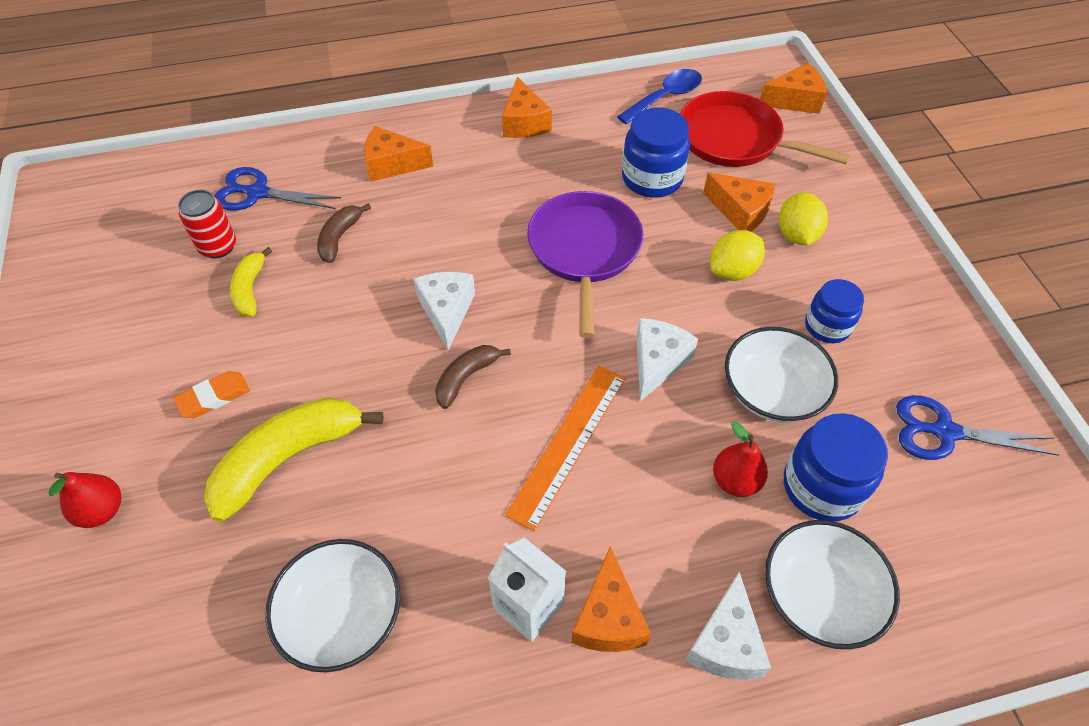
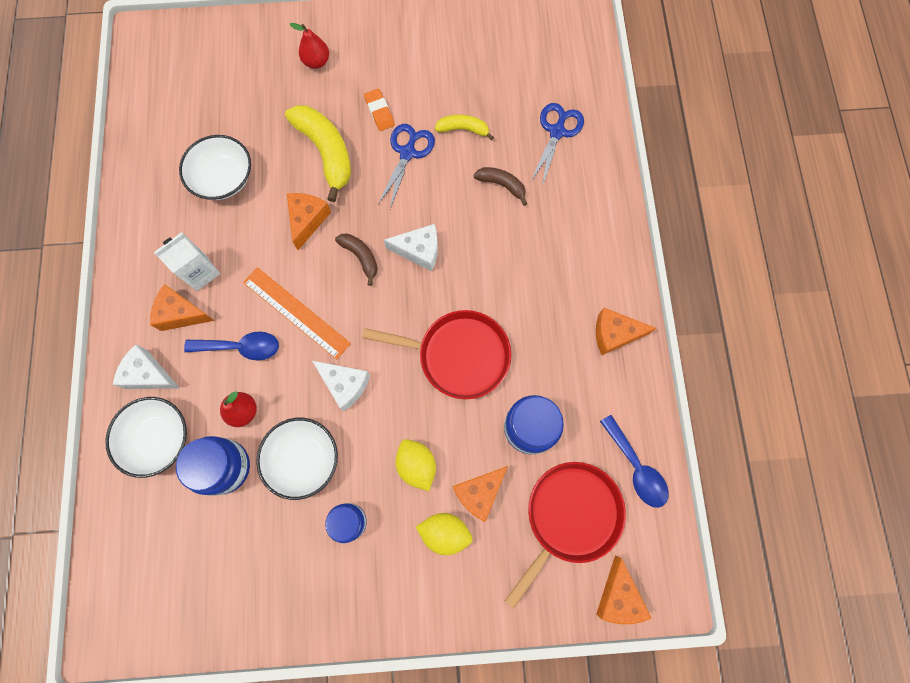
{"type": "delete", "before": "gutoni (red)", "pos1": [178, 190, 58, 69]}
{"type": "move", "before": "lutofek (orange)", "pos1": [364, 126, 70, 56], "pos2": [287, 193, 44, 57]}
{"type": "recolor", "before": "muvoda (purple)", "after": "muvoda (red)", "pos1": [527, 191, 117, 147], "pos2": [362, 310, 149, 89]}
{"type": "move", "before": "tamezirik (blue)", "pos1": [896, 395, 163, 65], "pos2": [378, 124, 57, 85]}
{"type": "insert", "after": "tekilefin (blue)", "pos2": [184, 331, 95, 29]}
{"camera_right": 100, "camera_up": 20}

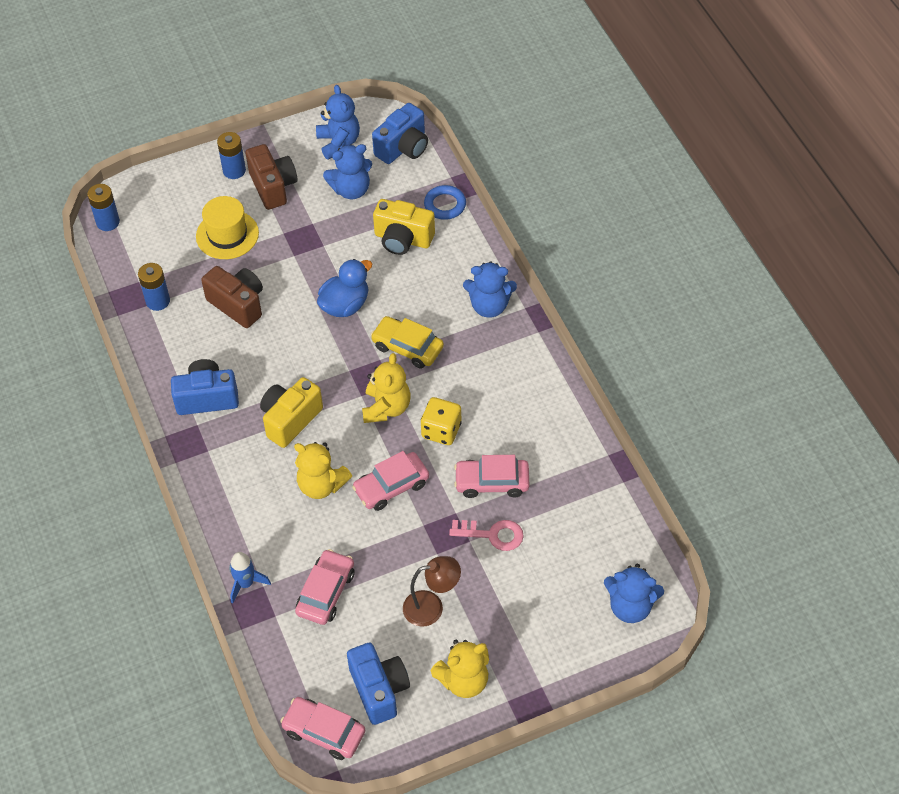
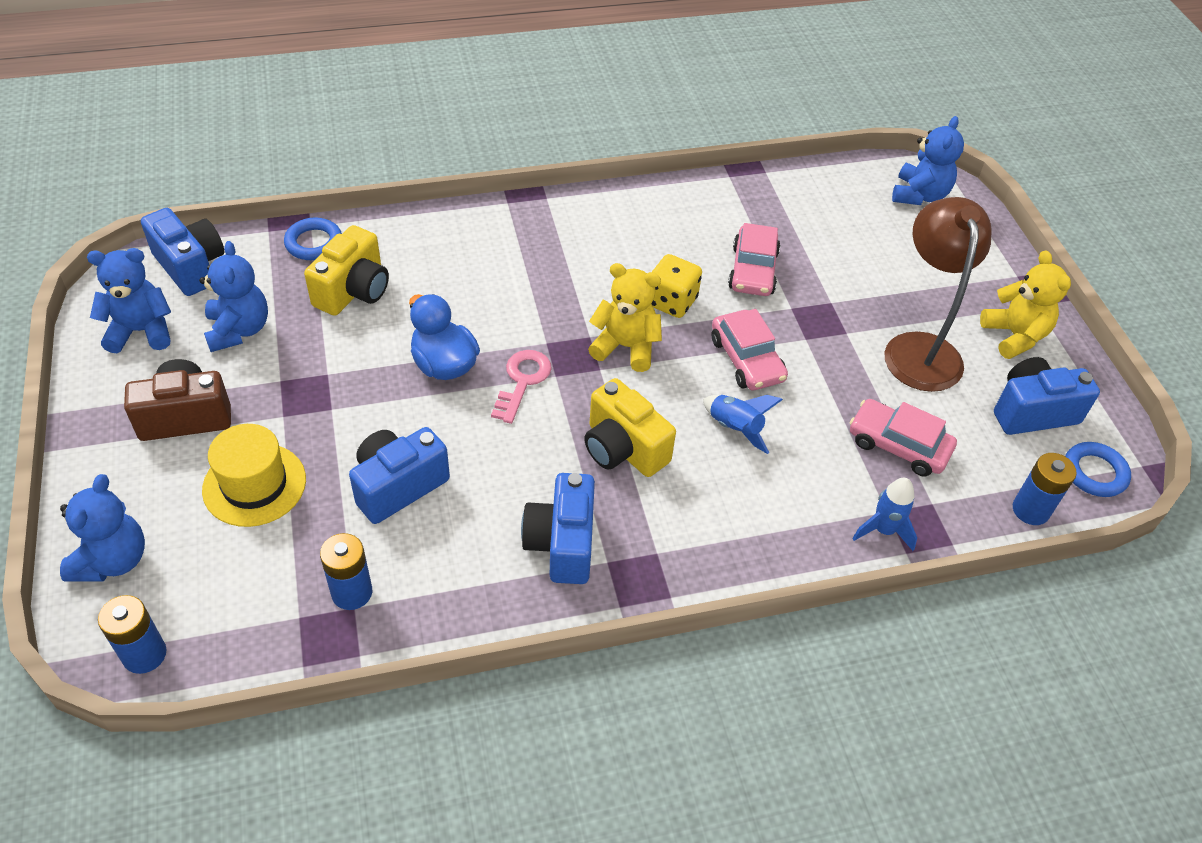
{"type": "recolor", "before": "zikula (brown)", "after": "zikula (blue)", "pos1": [201, 266, 62, 62], "pos2": [349, 427, 101, 97]}
{"type": "move", "before": "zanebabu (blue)", "pos1": [217, 132, 29, 47], "pos2": [1013, 453, 64, 72]}
{"type": "replace", "before": "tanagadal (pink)", "after": "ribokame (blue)", "pos1": [280, 697, 85, 63], "pos2": [1065, 442, 66, 55]}
{"type": "replace", "before": "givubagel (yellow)", "after": "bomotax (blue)", "pos1": [294, 442, 58, 57], "pos2": [703, 395, 80, 59]}
{"type": "delete", "before": "tanagadal (yellow)", "pos1": [371, 316, 73, 52]}
{"type": "resize", "before": "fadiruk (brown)", "pos1": [403, 556, 58, 71], "pos2": [884, 197, 108, 195], "scale": 1.62}
{"type": "move", "before": "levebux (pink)", "pos1": [449, 520, 75, 31], "pos2": [491, 350, 61, 74]}
{"type": "move", "before": "givubagel (blue)", "pos1": [463, 261, 54, 57], "pos2": [60, 474, 85, 108]}
{"camera_right": -85, "camera_up": -5}

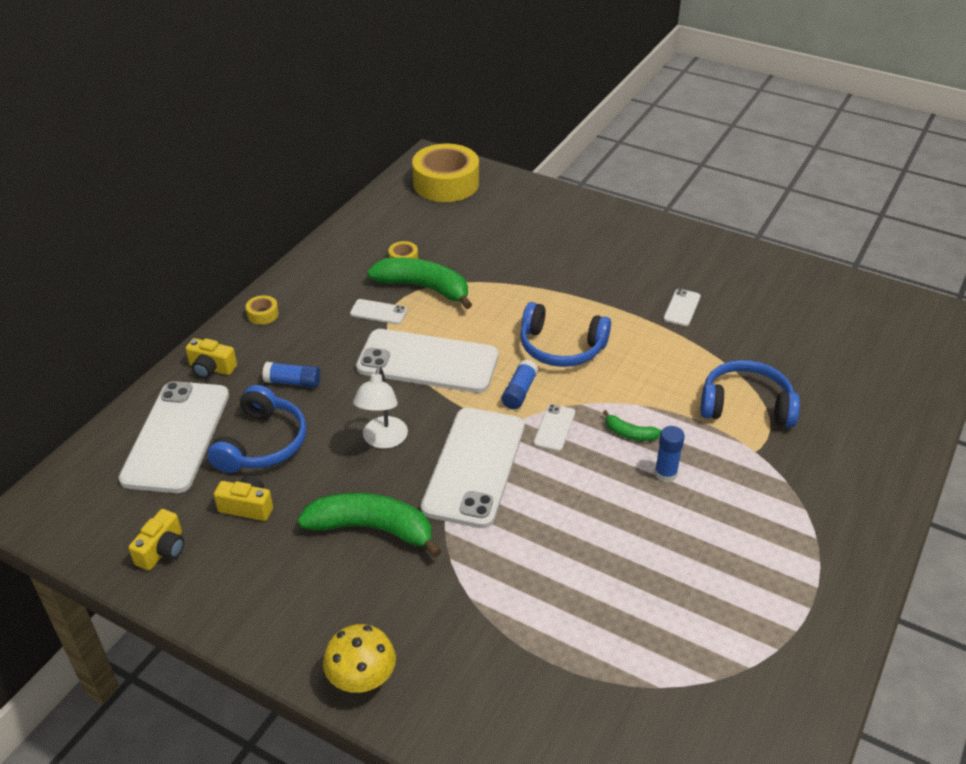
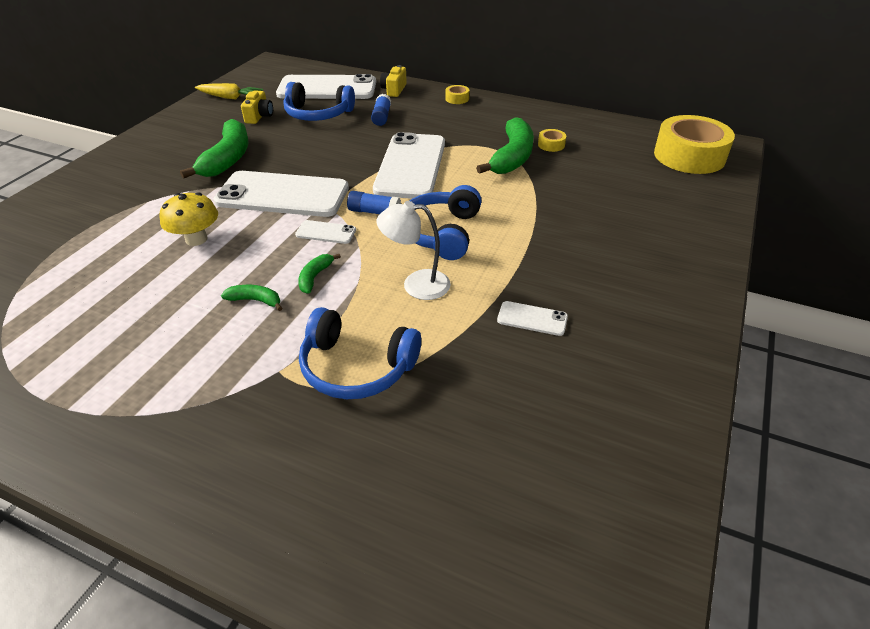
{"type": "replace", "before": "zikula (yellow)", "after": "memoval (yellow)", "pos1": [128, 509, 56, 61], "pos2": [195, 83, 68, 16]}
{"type": "move", "before": "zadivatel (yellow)", "pos1": [323, 624, 73, 69], "pos2": [159, 192, 59, 54]}
{"type": "delete", "before": "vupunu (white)", "pos1": [350, 299, 57, 25]}
{"type": "move", "before": "fadiruk (white)", "pos1": [353, 367, 55, 82], "pos2": [376, 201, 75, 99]}
{"type": "replace", "before": "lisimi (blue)", "after": "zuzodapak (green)", "pos1": [655, 426, 30, 56], "pos2": [221, 285, 61, 26]}
{"type": "rotate", "before": "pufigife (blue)", "pos1": [701, 360, 99, 67], "pos2": [299, 307, 122, 92], "turn": 105}
{"camera_right": 85, "camera_up": 0}

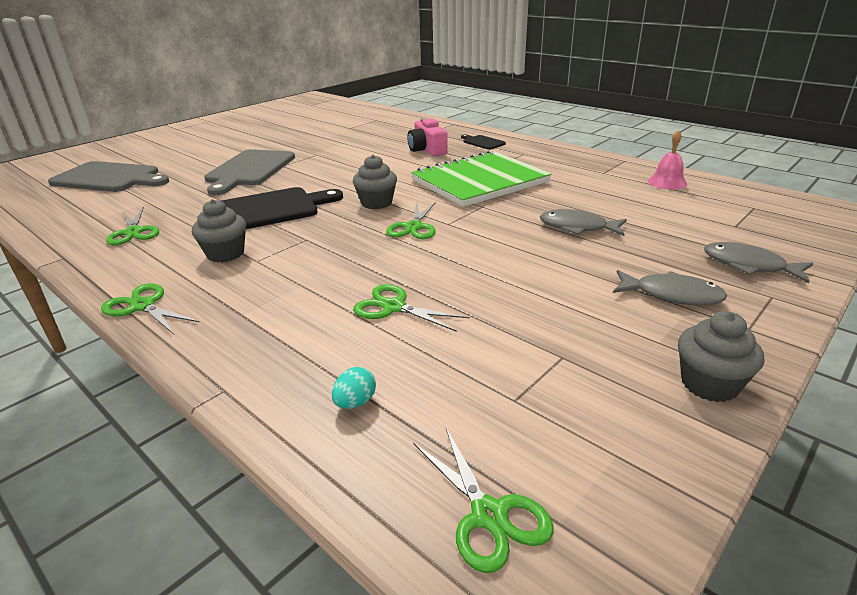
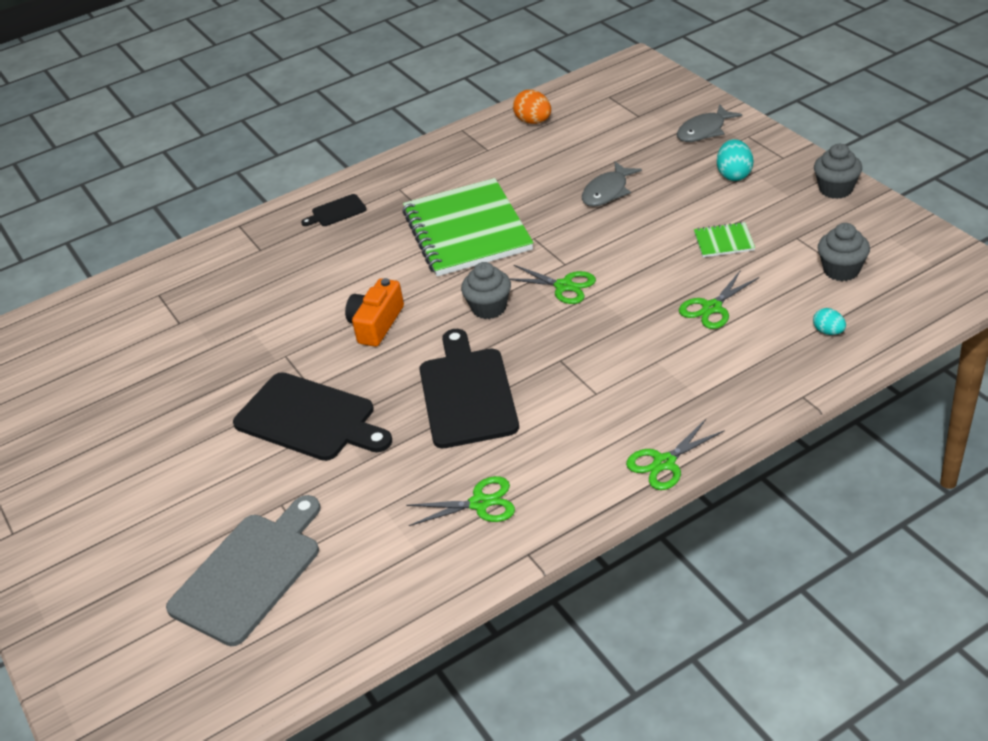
{"type": "move", "before": "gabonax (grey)", "pos1": [192, 199, 54, 63], "pos2": [818, 223, 52, 58]}
{"type": "recolor", "before": "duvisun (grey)", "after": "duvisun (black)", "pos1": [205, 149, 90, 46], "pos2": [233, 372, 159, 89]}
{"type": "delete", "before": "zikula (pink)", "pos1": [407, 118, 41, 38]}
{"type": "delete", "before": "tamezirik (green)", "pos1": [413, 428, 141, 145]}
{"type": "replace", "before": "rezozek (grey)", "after": "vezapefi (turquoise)", "pos1": [613, 270, 114, 35], "pos2": [717, 139, 36, 42]}
{"type": "replace", "before": "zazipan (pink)", "after": "vezapefi (orange)", "pos1": [648, 130, 39, 60], "pos2": [513, 90, 38, 34]}
{"type": "insert", "after": "zikula (orange)", "pos2": [345, 278, 59, 69]}
{"type": "insert", "after": "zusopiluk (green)", "pos2": [694, 222, 61, 35]}
{"camera_right": -70, "camera_up": 10}

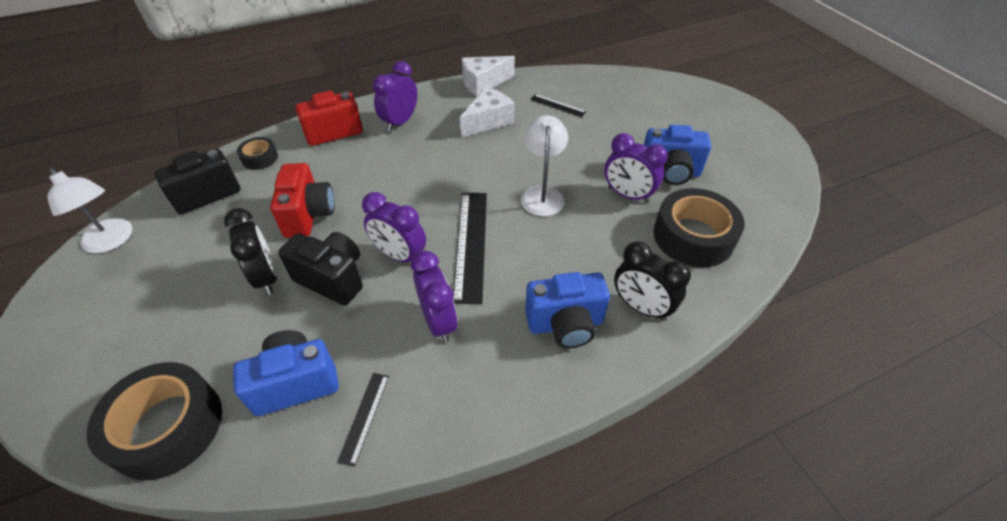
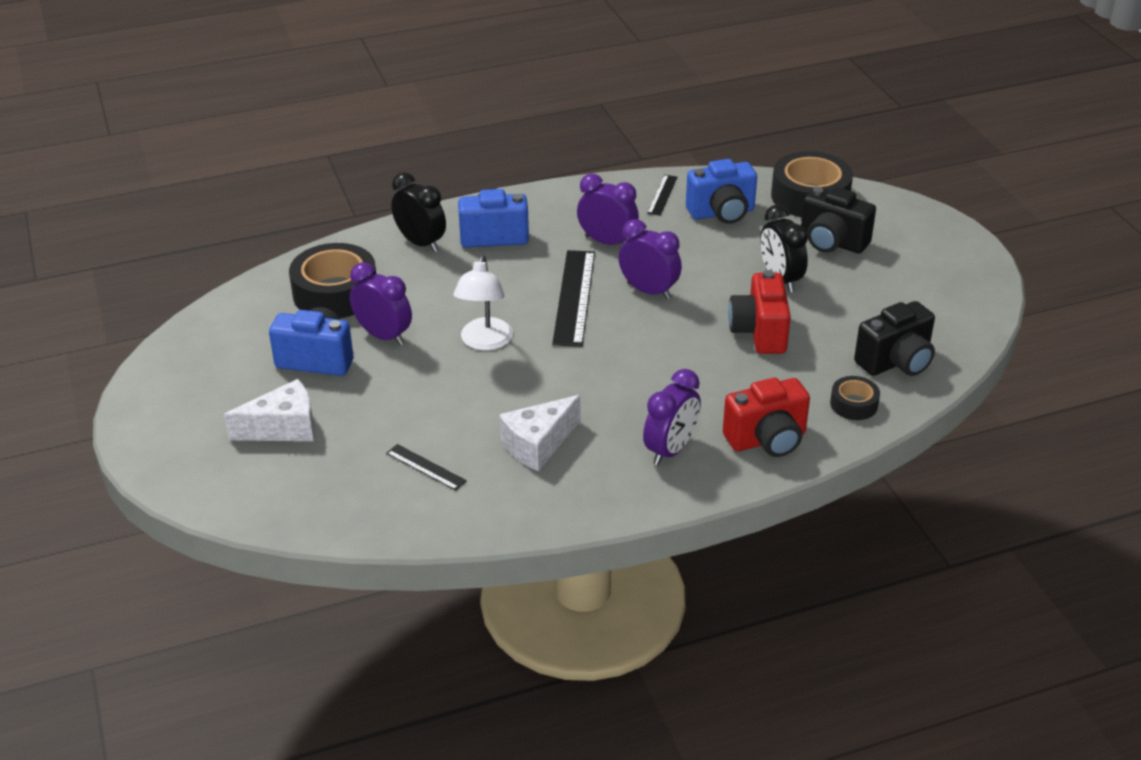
{"type": "delete", "before": "fadiruk (white)", "pos1": [47, 168, 85, 85]}
{"type": "move", "before": "zikula (black)", "pos1": [279, 232, 84, 73], "pos2": [801, 187, 75, 66]}
{"type": "rotate", "before": "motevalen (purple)", "pos1": [411, 251, 47, 92], "pos2": [577, 174, 62, 71], "turn": 135}
{"type": "move", "before": "lutofek (white)", "pos1": [462, 56, 53, 40], "pos2": [224, 379, 91, 62]}
{"camera_right": -175, "camera_up": -10}

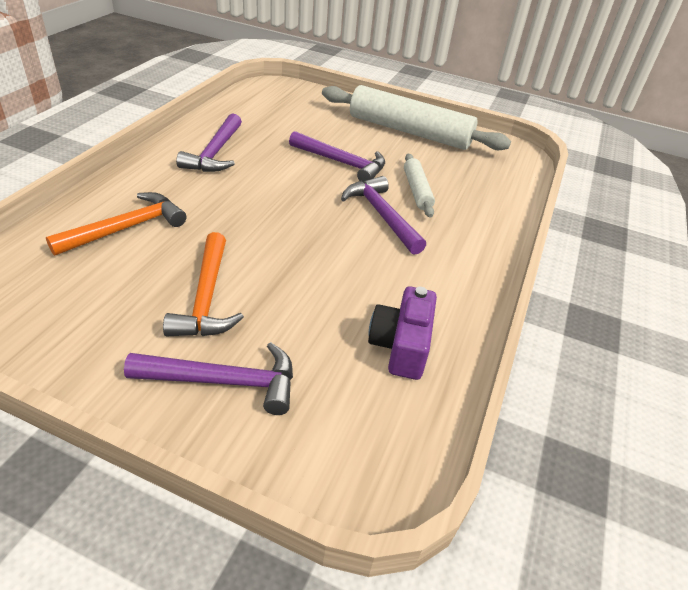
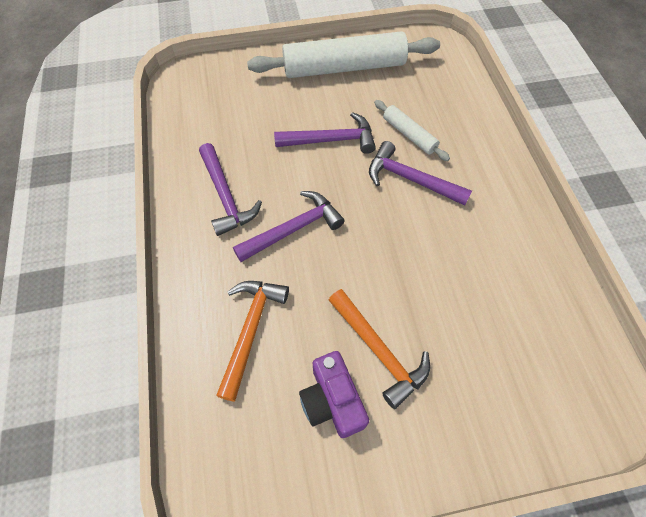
{"type": "move", "before": "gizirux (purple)", "pos1": [124, 342, 169, 73], "pos2": [233, 191, 112, 71]}
{"type": "move", "before": "zikula (purple)", "pos1": [368, 286, 69, 94], "pos2": [299, 351, 70, 87]}
{"camera_right": -30, "camera_up": 20}

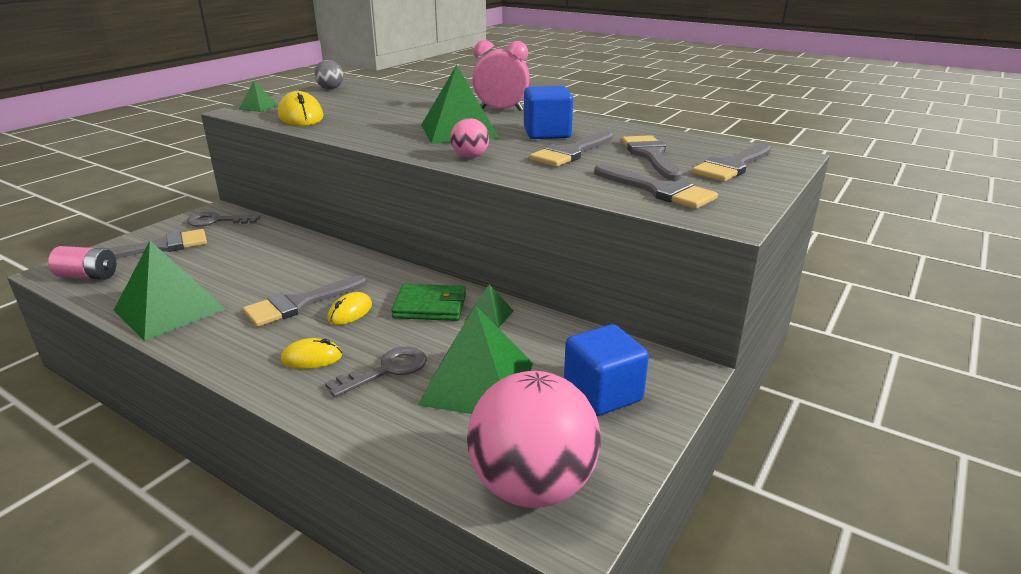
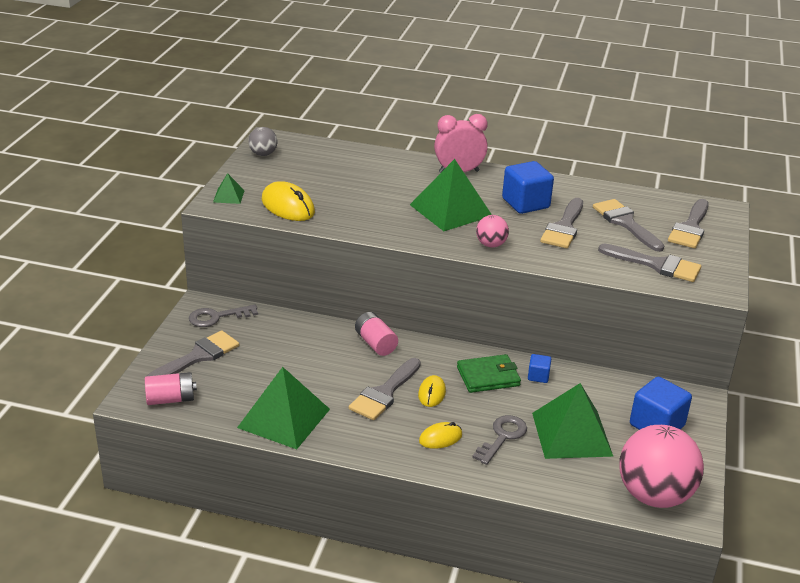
{"type": "replace", "before": "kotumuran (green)", "after": "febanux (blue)", "pos1": [465, 285, 49, 43], "pos2": [528, 354, 23, 29]}
{"type": "insert", "after": "zanebabu (pink)", "pos2": [355, 312, 43, 44]}
{"camera_right": -20, "camera_up": 5}

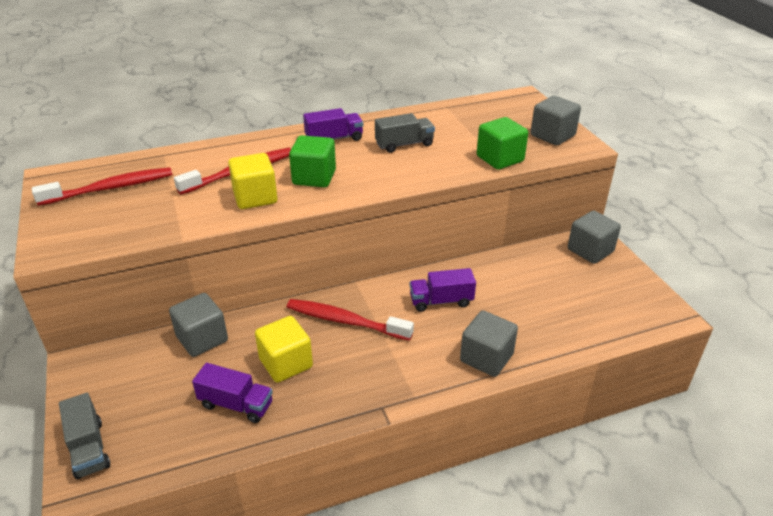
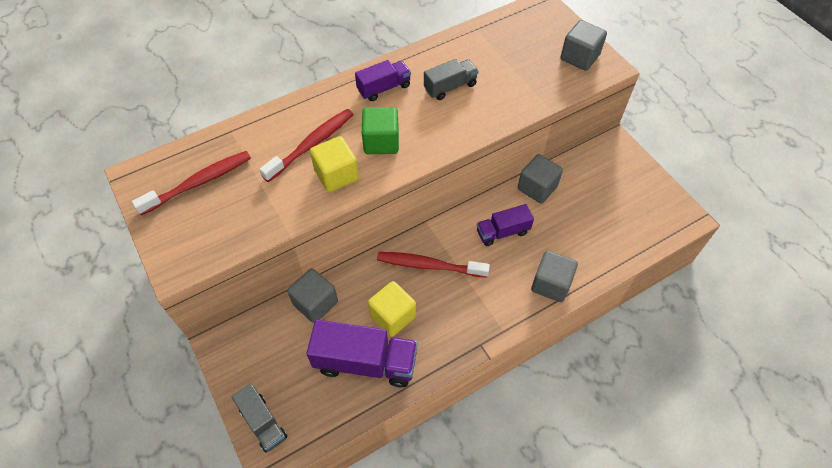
{"type": "resize", "before": "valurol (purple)", "pos1": [192, 363, 81, 60], "pos2": [306, 320, 111, 67], "scale": 1.7}
{"type": "delete", "before": "febanux (green)", "pos1": [477, 117, 51, 53]}
{"type": "move", "before": "febanux (grey)", "pos1": [568, 211, 53, 53], "pos2": [518, 154, 45, 50]}
{"camera_right": -10, "camera_up": 20}

